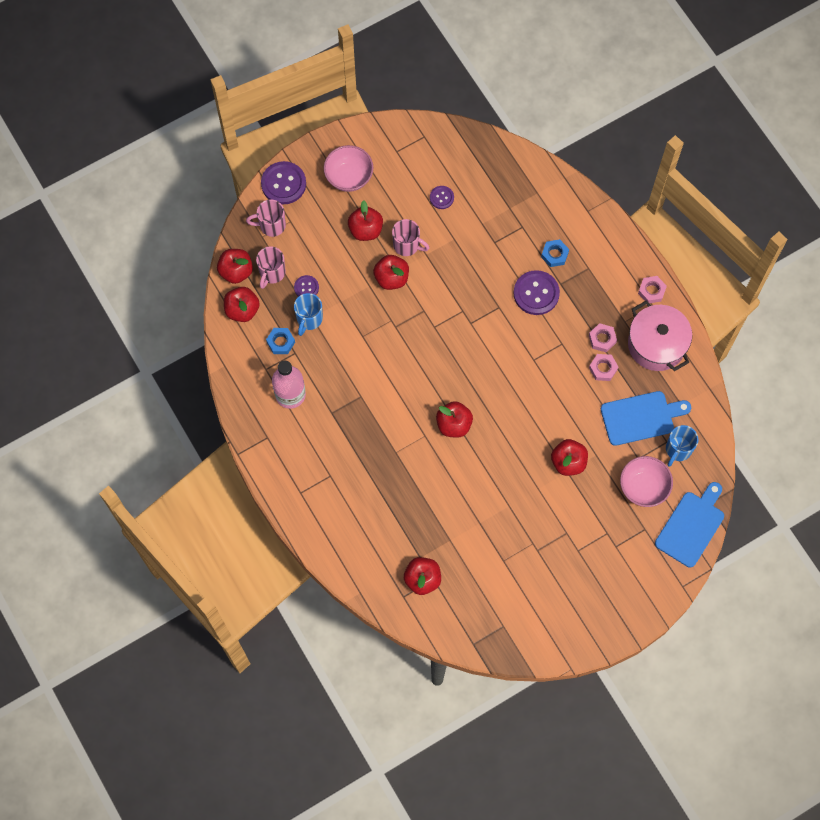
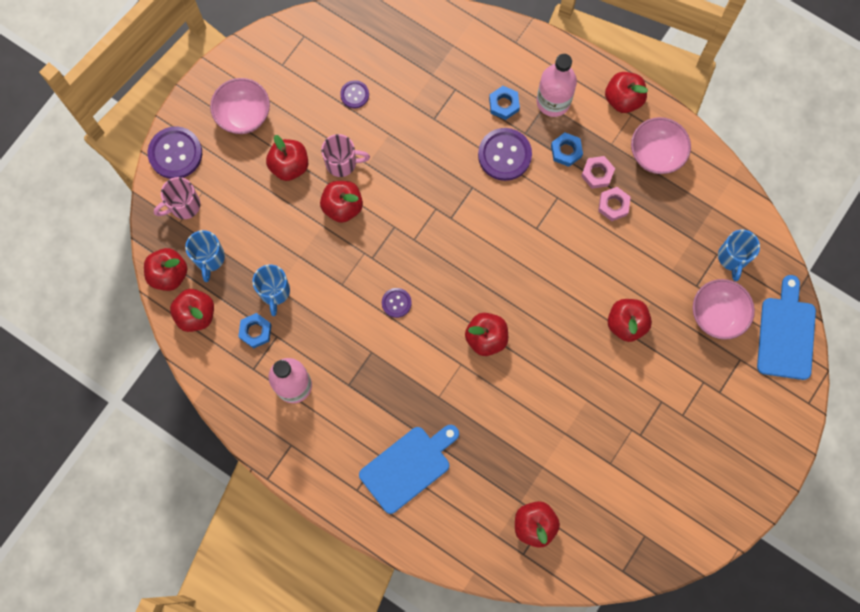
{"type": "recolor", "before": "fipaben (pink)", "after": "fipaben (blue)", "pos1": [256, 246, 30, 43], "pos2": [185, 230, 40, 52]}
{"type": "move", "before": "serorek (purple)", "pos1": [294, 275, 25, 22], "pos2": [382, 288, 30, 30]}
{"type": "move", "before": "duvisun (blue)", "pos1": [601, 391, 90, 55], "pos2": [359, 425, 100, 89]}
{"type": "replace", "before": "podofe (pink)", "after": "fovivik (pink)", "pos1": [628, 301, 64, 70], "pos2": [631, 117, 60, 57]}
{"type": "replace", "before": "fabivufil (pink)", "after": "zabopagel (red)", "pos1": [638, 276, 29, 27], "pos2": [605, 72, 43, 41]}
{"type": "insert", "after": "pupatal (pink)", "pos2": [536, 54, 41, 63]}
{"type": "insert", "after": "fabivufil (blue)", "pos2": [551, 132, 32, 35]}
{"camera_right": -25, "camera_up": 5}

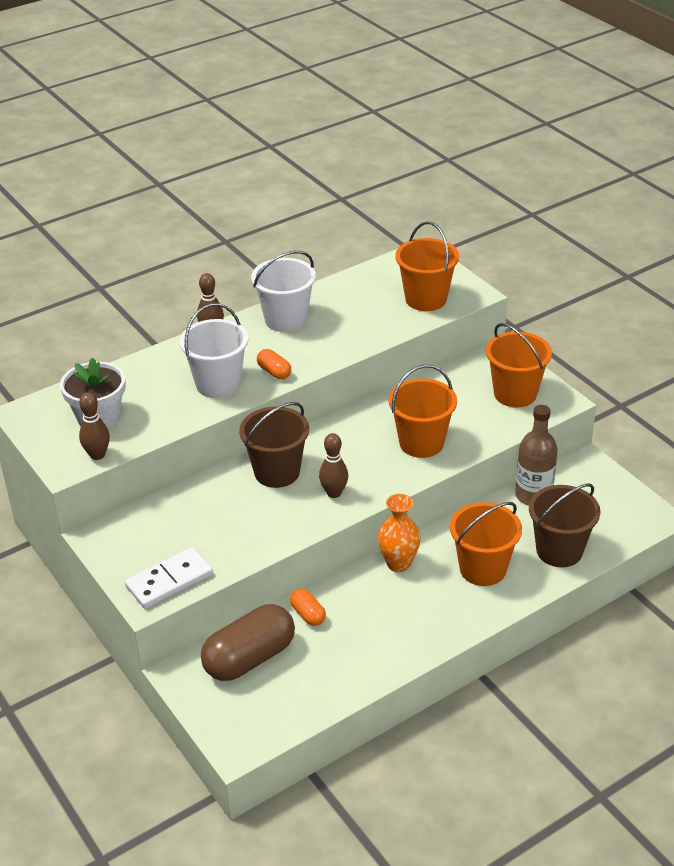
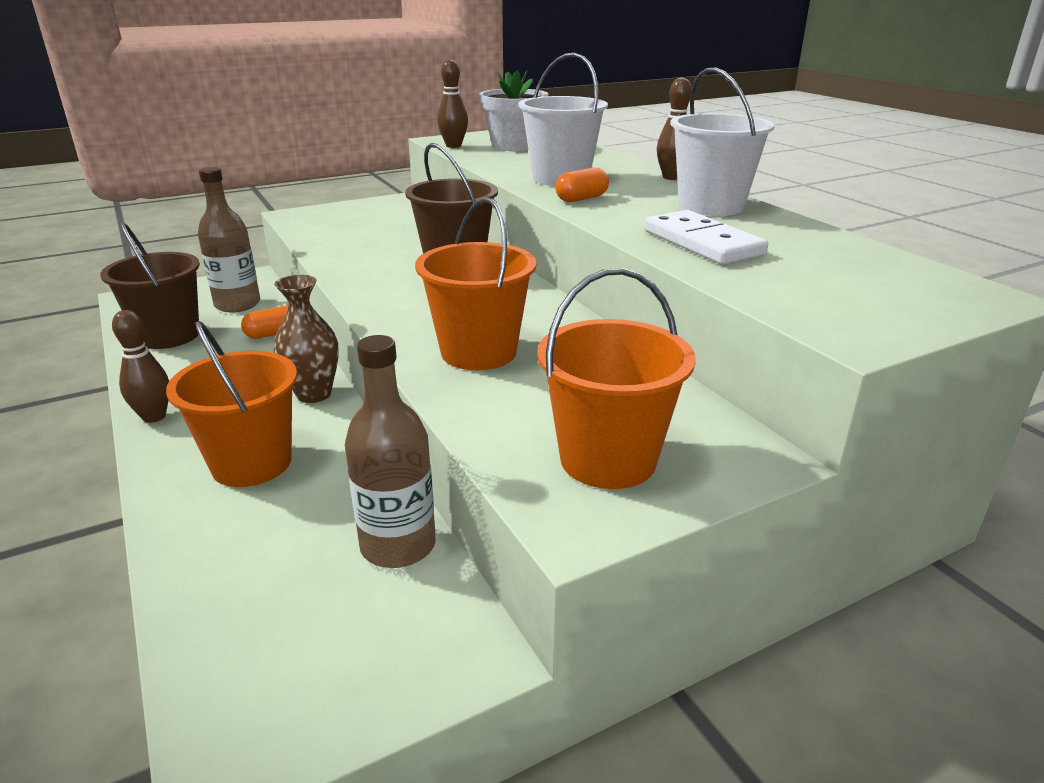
{"type": "move", "before": "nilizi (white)", "pos1": [125, 547, 88, 62], "pos2": [644, 210, 124, 55]}
{"type": "replace", "before": "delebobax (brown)", "after": "pupatal (brown)", "pos1": [201, 604, 94, 77], "pos2": [198, 167, 62, 145]}
{"type": "move", "before": "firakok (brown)", "pos1": [319, 433, 29, 65], "pos2": [112, 310, 57, 113]}
{"type": "recolor", "before": "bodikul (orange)", "after": "bodikul (brown)", "pos1": [378, 494, 43, 78], "pos2": [274, 275, 65, 128]}
{"type": "delete", "before": "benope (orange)", "pos1": [395, 222, 64, 89]}
{"type": "move", "before": "benope (brown)", "pos1": [529, 483, 71, 84], "pos2": [100, 223, 100, 126]}
{"camera_right": 95, "camera_up": -10}

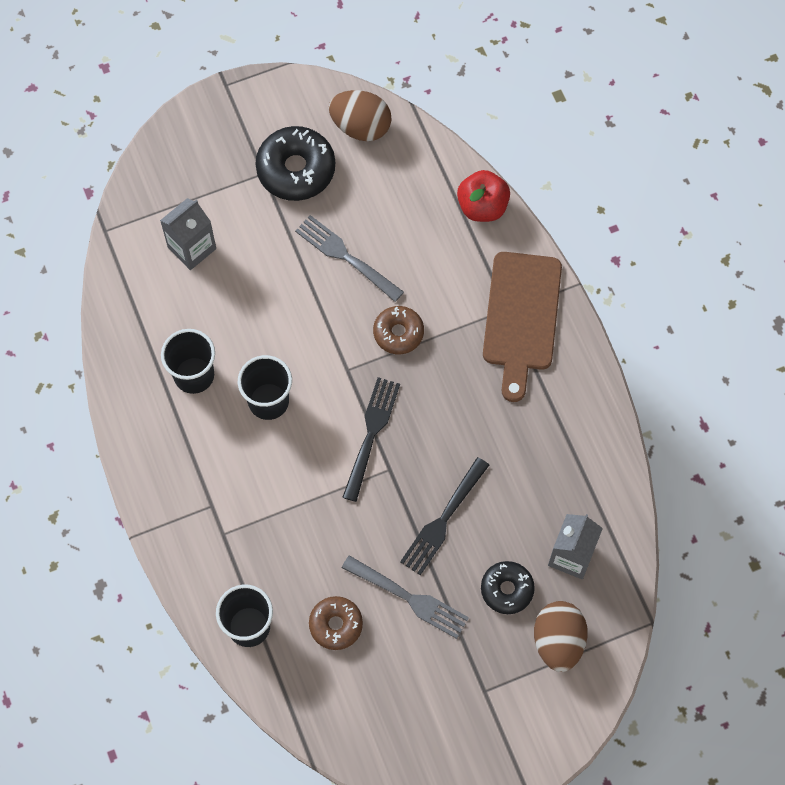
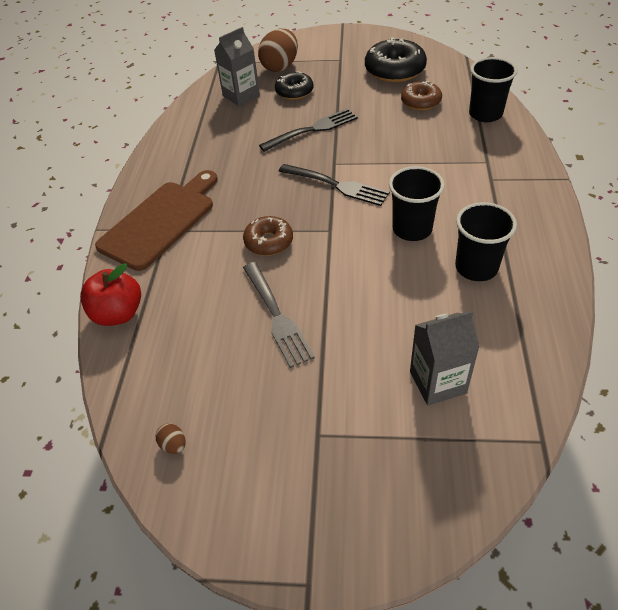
{"type": "move", "before": "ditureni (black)", "pos1": [255, 126, 80, 75], "pos2": [365, 37, 62, 45]}
{"type": "resize", "before": "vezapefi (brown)", "pos1": [329, 90, 63, 51], "pos2": [155, 423, 31, 31], "scale": 0.42}
{"type": "rotate", "before": "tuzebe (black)", "pos1": [342, 377, 58, 125], "pos2": [279, 164, 111, 42], "turn": -105}
{"type": "delete", "before": "tuzebe (grey)", "pos1": [342, 555, 127, 84]}
{"camera_right": -150, "camera_up": -20}

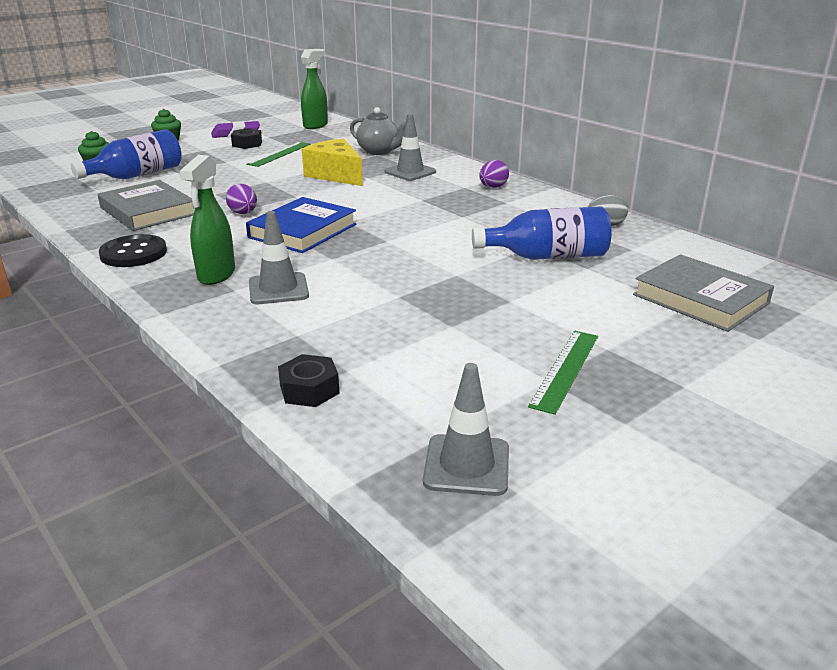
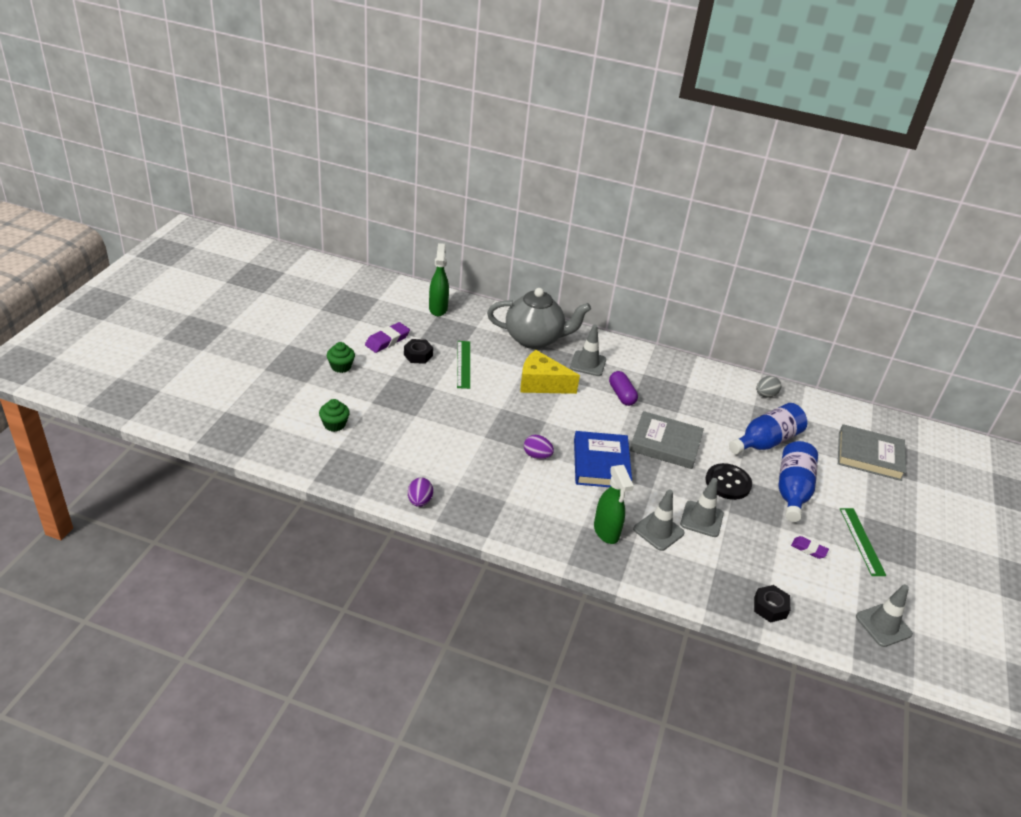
{"type": "move", "before": "pupatal (blue)", "pos1": [71, 129, 111, 50], "pos2": [778, 441, 40, 81]}
{"type": "move", "before": "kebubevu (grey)", "pos1": [98, 180, 96, 51], "pos2": [630, 411, 74, 58]}
{"type": "move", "before": "serorek (black)", "pos1": [99, 234, 68, 33], "pos2": [705, 463, 47, 37]}
{"type": "resize", "before": "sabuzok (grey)", "pos1": [350, 107, 56, 48], "pos2": [487, 288, 104, 61], "scale": 1.6}
{"type": "move", "before": "vezapefi (purple)", "pos1": [479, 160, 30, 28], "pos2": [408, 478, 25, 29]}
{"type": "insert", "after": "delebobax (purple)", "pos2": [609, 371, 29, 35]}
{"type": "insert", "after": "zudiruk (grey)", "pos2": [680, 478, 44, 59]}
{"type": "insert", "after": "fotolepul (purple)", "pos2": [791, 536, 38, 23]}
{"camera_right": -35, "camera_up": 10}

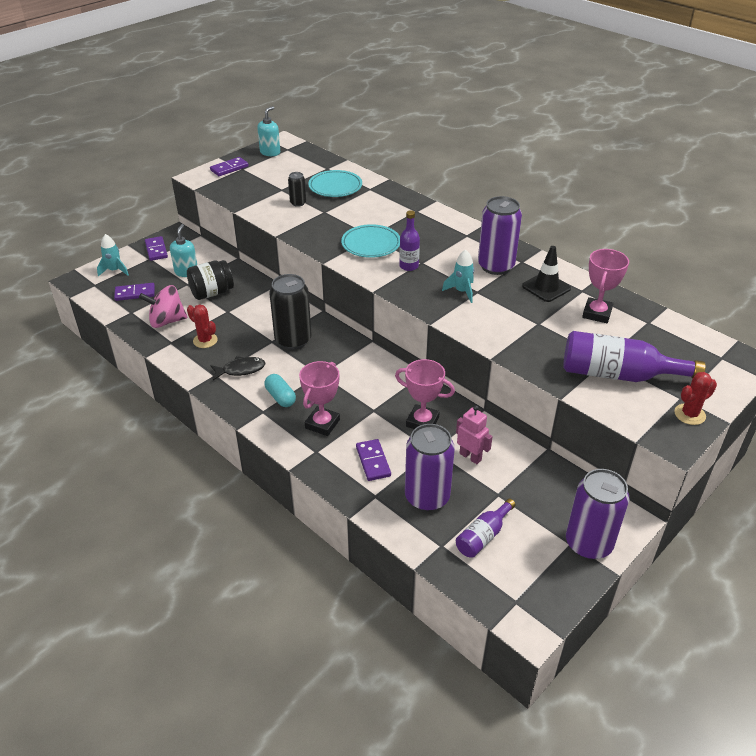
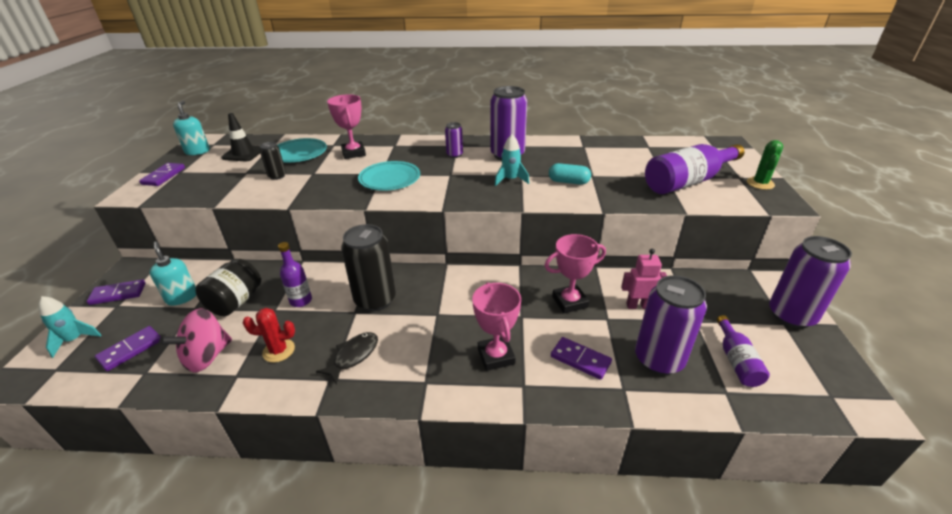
{"type": "rotate", "before": "nilizi (purple)", "pos1": [145, 236, 23, 25], "pos2": [87, 280, 59, 25], "turn": -45}
{"type": "move", "before": "delebobax (turquoise)", "pos1": [265, 374, 31, 33], "pos2": [549, 163, 42, 22]}
{"type": "move", "before": "pupatal (purple)", "pos1": [399, 210, 21, 61], "pos2": [278, 242, 34, 65]}
{"type": "move", "before": "zudiruk (black)", "pos1": [522, 246, 49, 56], "pos2": [221, 113, 39, 49]}
{"type": "move", "before": "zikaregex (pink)", "pos1": [582, 249, 47, 74], "pos2": [327, 94, 39, 65]}
{"type": "recolor", "before": "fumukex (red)", "after": "fumukex (green)", "pos1": [675, 372, 42, 53], "pos2": [747, 140, 36, 50]}
{"type": "insert", "after": "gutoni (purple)", "pos2": [445, 122, 18, 36]}
{"camera_right": -40, "camera_up": -5}

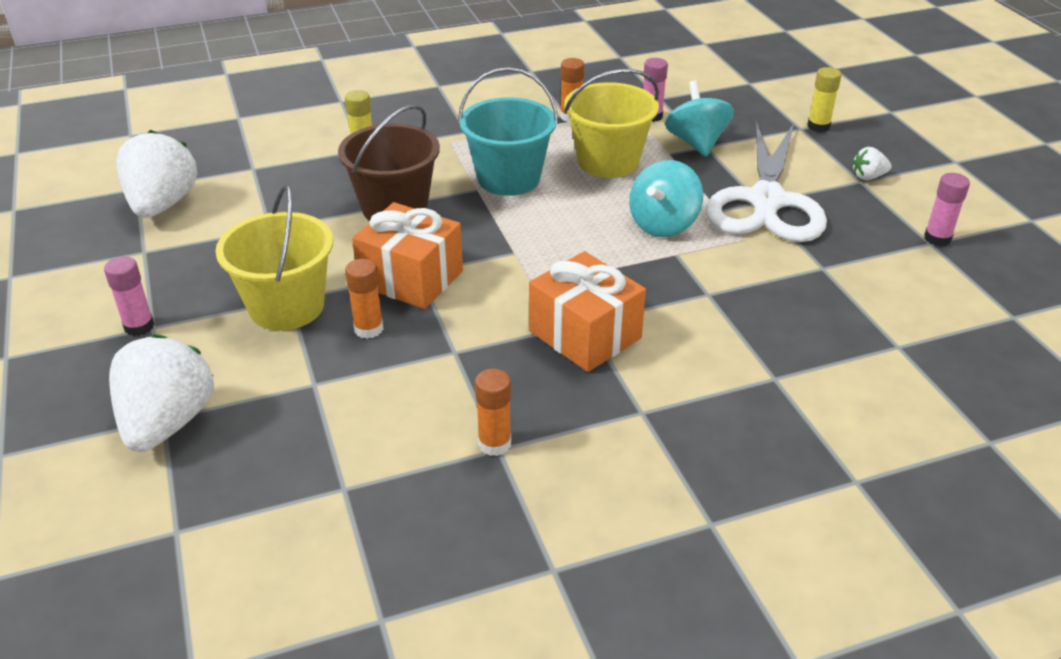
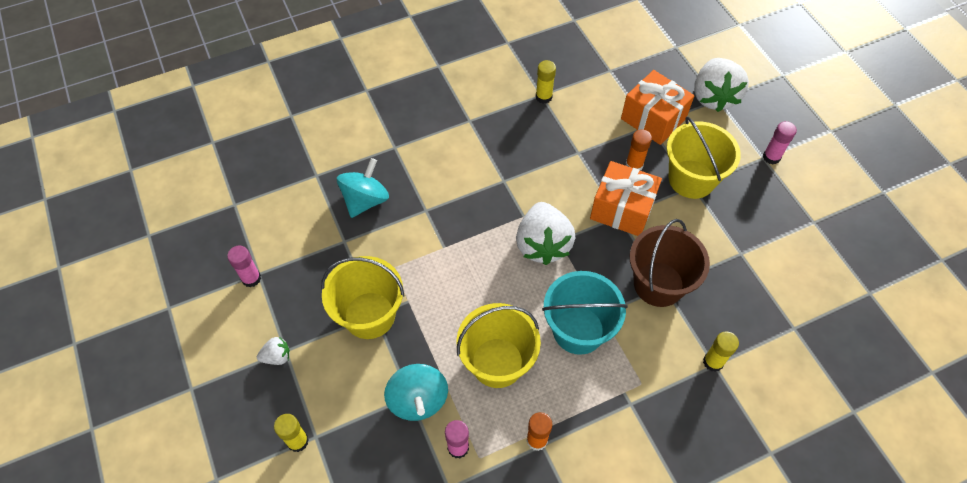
{"type": "move", "before": "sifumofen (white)", "pos1": [116, 130, 82, 88], "pos2": [516, 202, 59, 63]}
{"type": "recolor", "before": "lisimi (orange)", "after": "lisimi (yellow)", "pos1": [475, 368, 36, 88], "pos2": [536, 60, 20, 44]}
{"type": "move", "before": "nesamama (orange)", "pos1": [529, 251, 117, 121], "pos2": [621, 70, 73, 75]}
{"type": "move", "before": "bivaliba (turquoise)", "pos1": [629, 160, 74, 77], "pos2": [337, 158, 52, 60]}
{"type": "replace", "before": "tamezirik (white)", "after": "benope (yellow)", "pos1": [706, 121, 121, 121], "pos2": [321, 256, 84, 83]}
{"camera_right": 175, "camera_up": 20}

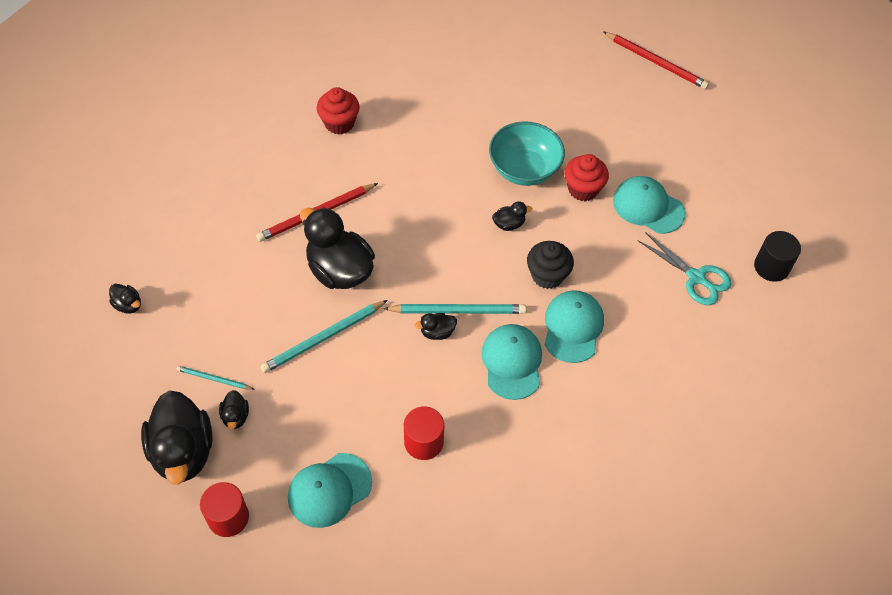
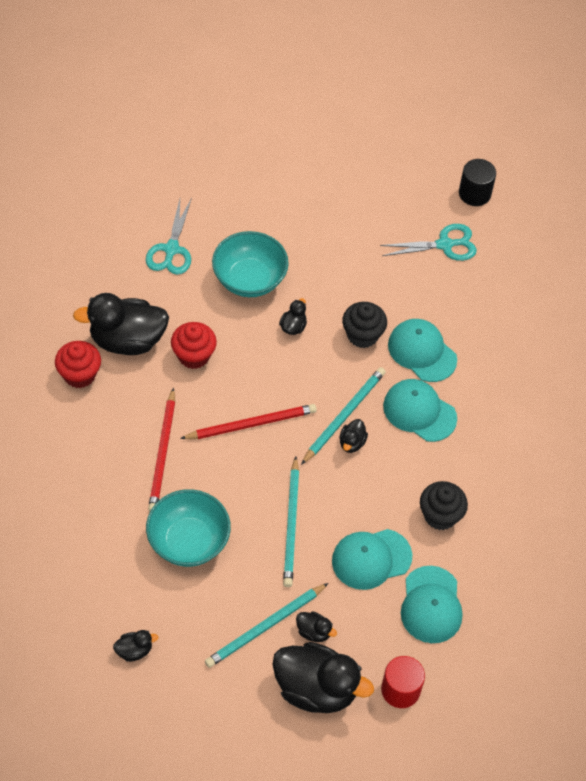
{"type": "resize", "before": "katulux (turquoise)", "pos1": [177, 366, 78, 24], "pos2": [205, 583, 123, 85], "scale": 1.79}
{"type": "move", "before": "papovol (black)", "pos1": [300, 207, 75, 82], "pos2": [73, 293, 96, 62]}
{"type": "replace", "before": "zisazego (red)", "after": "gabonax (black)", "pos1": [404, 406, 40, 54], "pos2": [420, 481, 48, 49]}
{"type": "move", "before": "gabonax (red)", "pos1": [564, 154, 45, 47], "pos2": [171, 322, 46, 47]}
{"type": "move", "before": "katulux (red)", "pos1": [603, 32, 106, 57], "pos2": [180, 404, 137, 35]}
{"type": "move", "before": "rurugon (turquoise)", "pos1": [613, 176, 73, 58], "pos2": [332, 529, 80, 61]}
{"type": "insert", "after": "tamezirik (turquoise)", "pos2": [146, 198, 46, 77]}
{"type": "insert", "after": "fovivik (turquoise)", "pos2": [146, 489, 85, 78]}
{"camera_right": -55, "camera_up": 0}

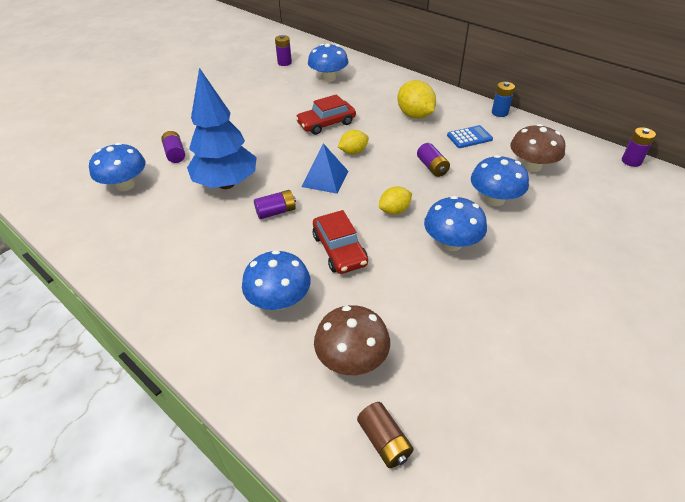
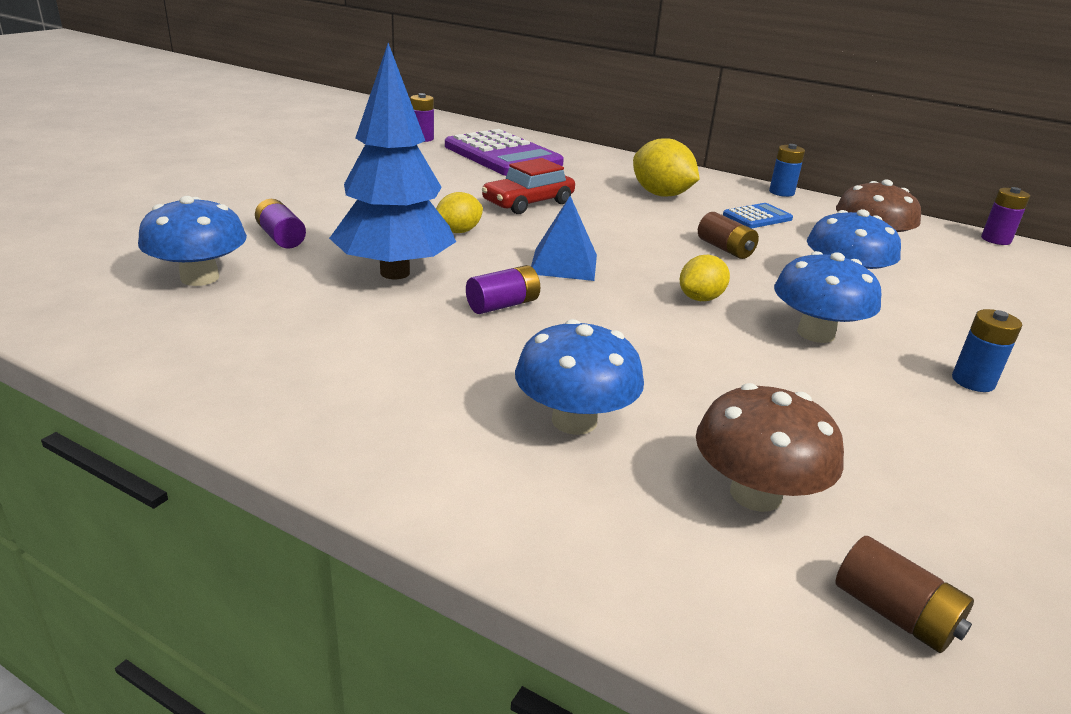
{"type": "replace", "before": "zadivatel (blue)", "after": "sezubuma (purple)", "pos1": [308, 44, 41, 38], "pos2": [445, 129, 119, 47]}
{"type": "delete", "before": "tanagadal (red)", "pos1": [313, 210, 55, 64]}
{"type": "move", "before": "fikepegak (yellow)", "pos1": [338, 130, 31, 24], "pos2": [436, 192, 47, 41]}
{"type": "recolor", "before": "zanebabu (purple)", "after": "zanebabu (brown)", "pos1": [417, 143, 33, 34], "pos2": [698, 212, 61, 47]}
{"type": "insert", "after": "zanebabu (blue)", "pos2": [952, 309, 70, 83]}
{"camera_right": -15, "camera_up": -15}

